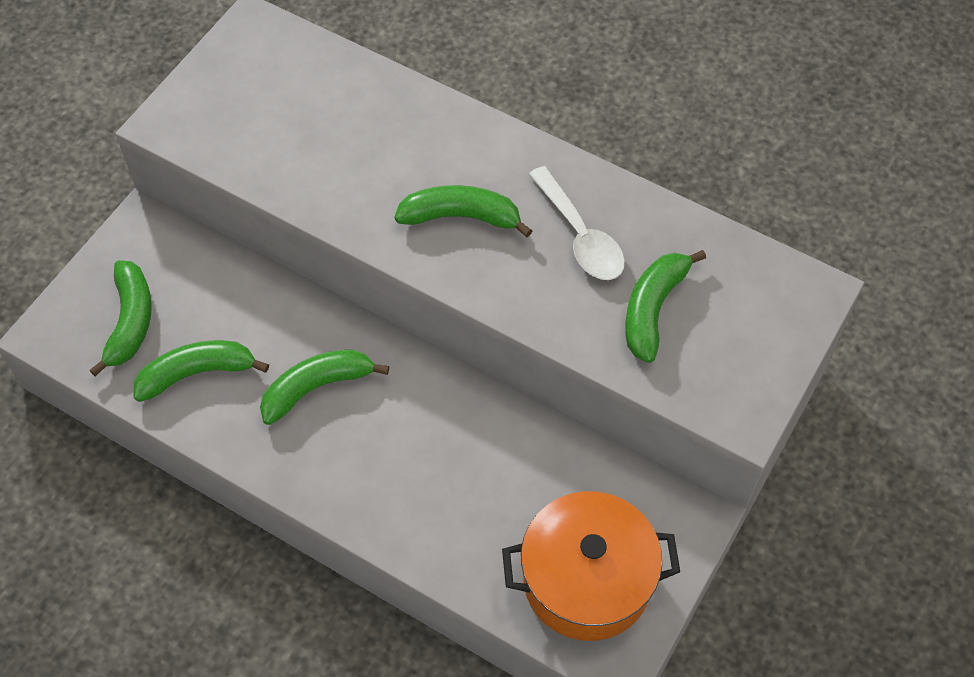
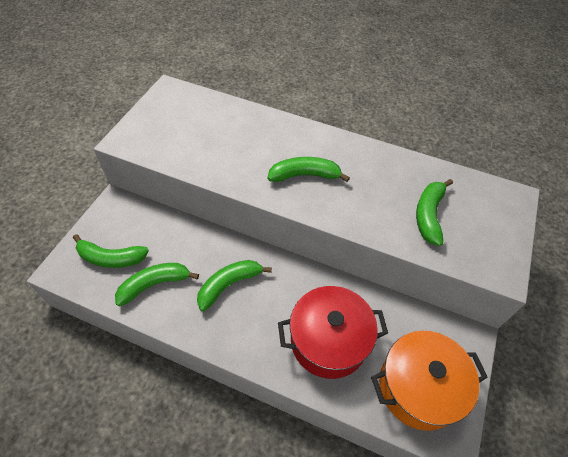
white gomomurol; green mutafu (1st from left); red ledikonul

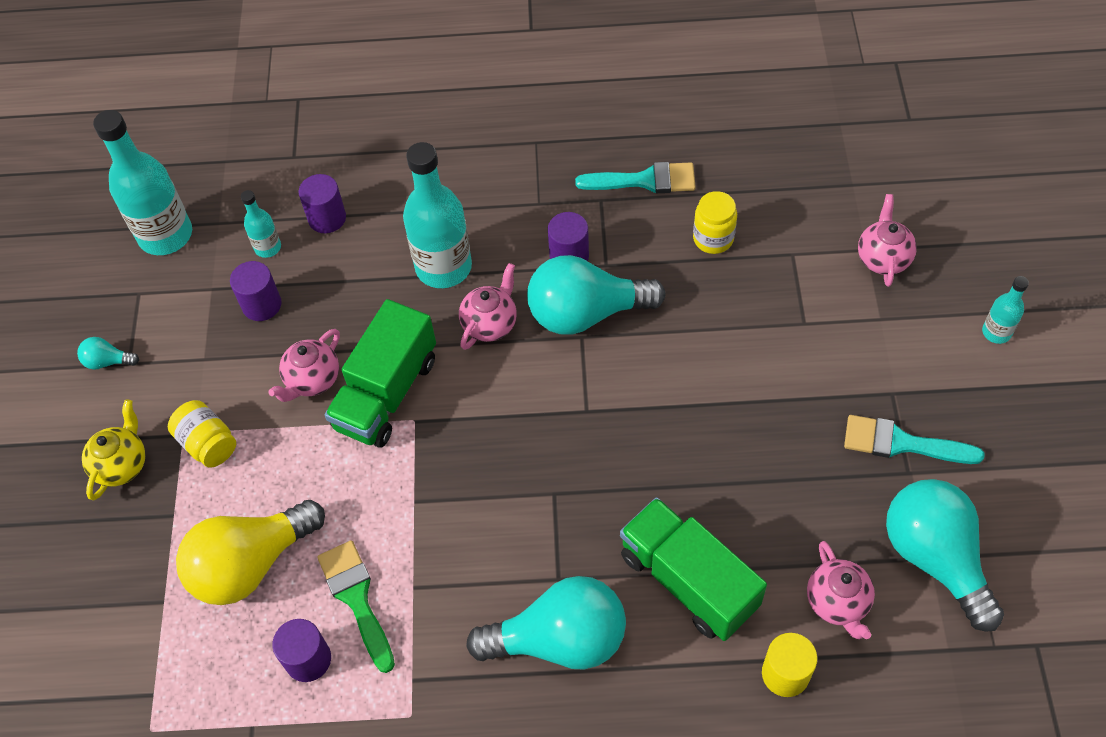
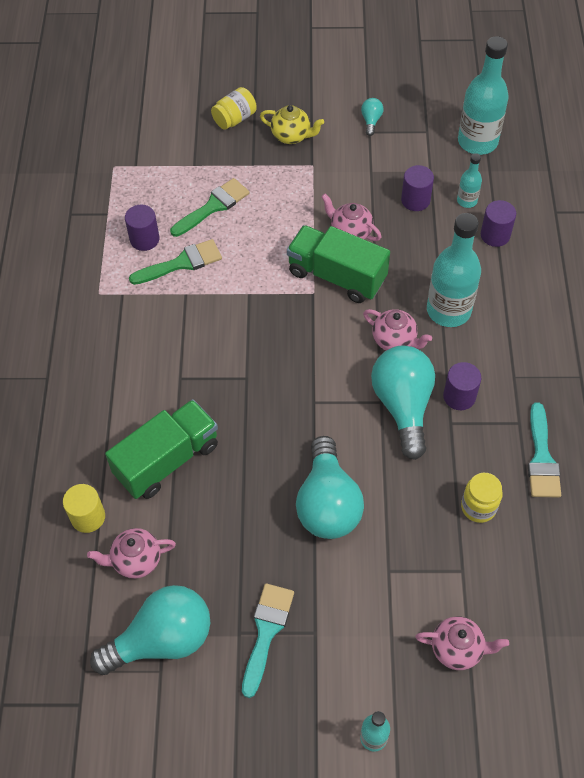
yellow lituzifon (1st from left); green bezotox (2nd from left); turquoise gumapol (2nd from left)

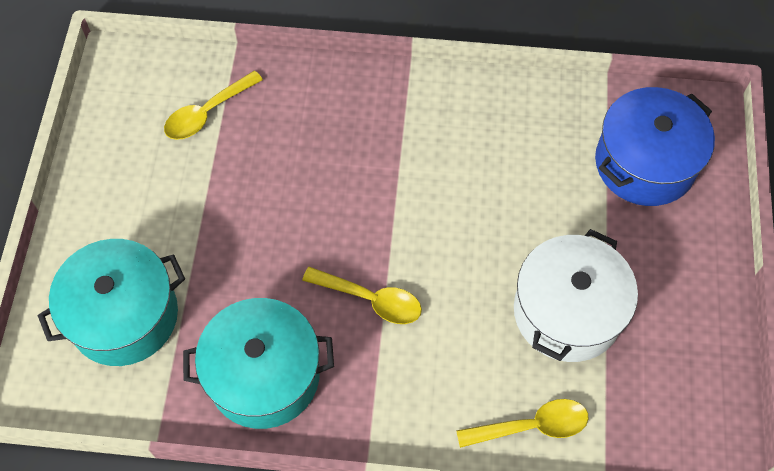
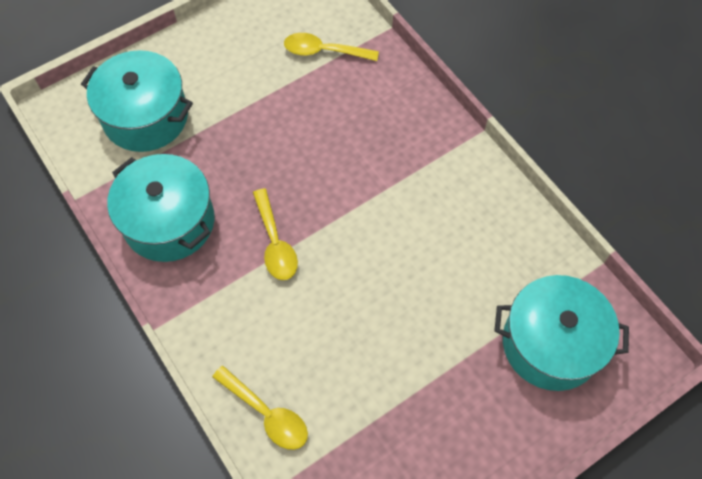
turquoise ledikonul (3rd from left); white ledikonul

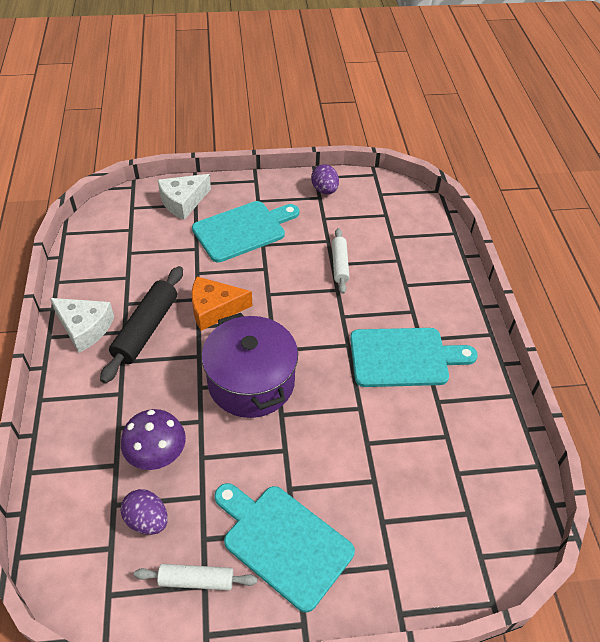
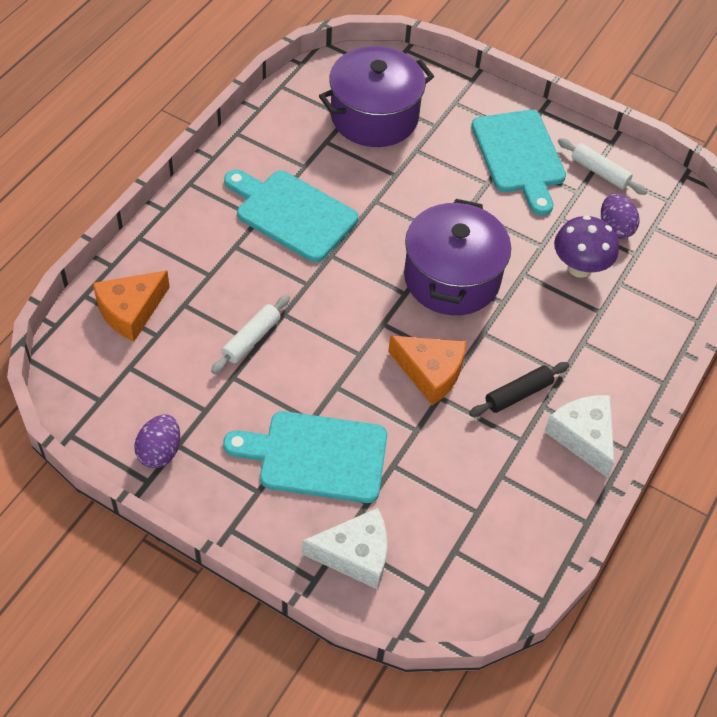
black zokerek; purple ledikonul (1st from left); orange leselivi (1st from left)

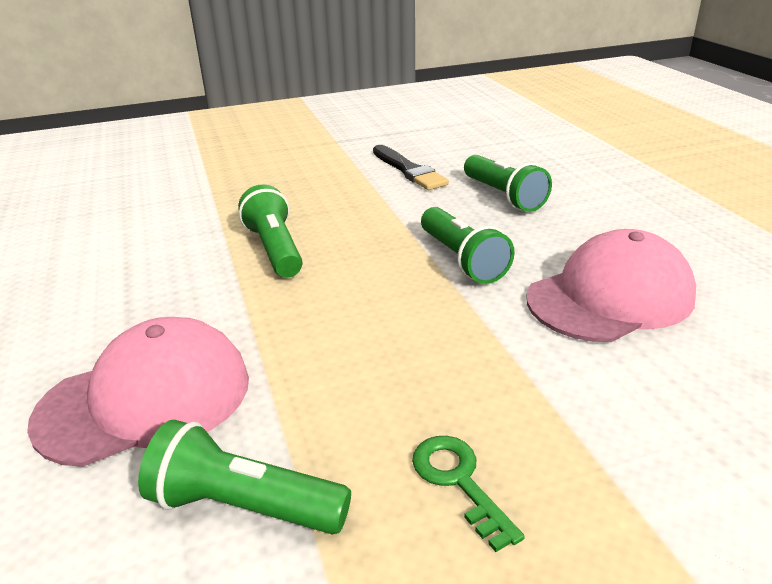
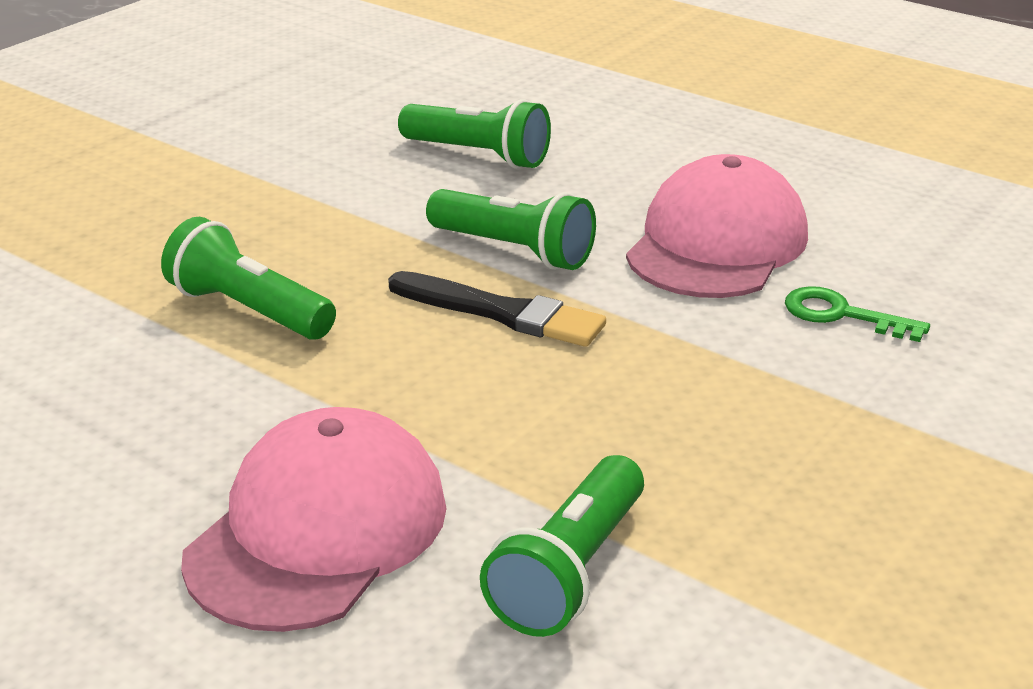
black bezotox; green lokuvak (4th from left); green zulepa

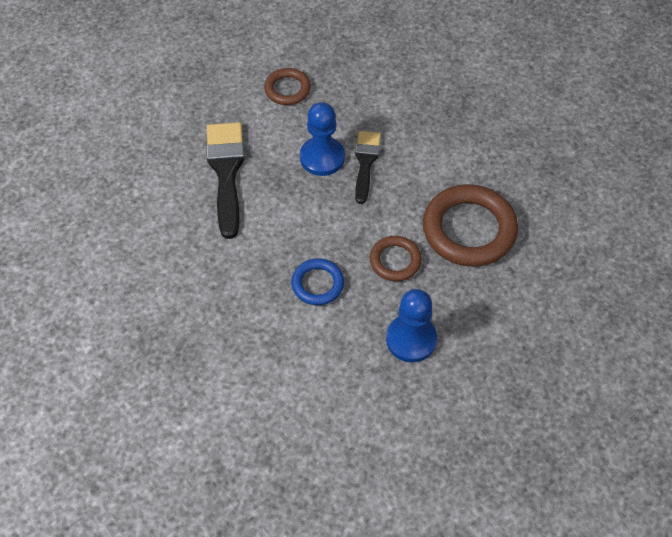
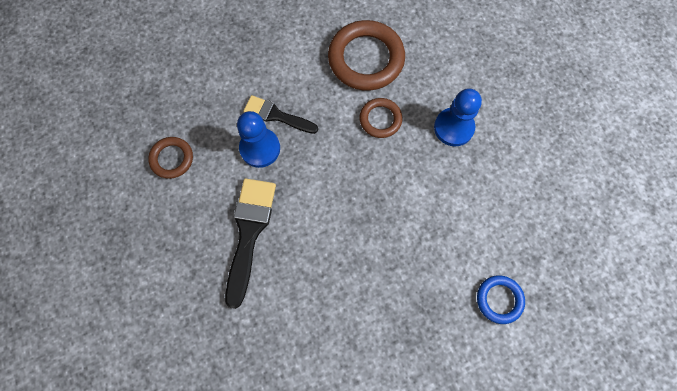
black bezotox (1st from left); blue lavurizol

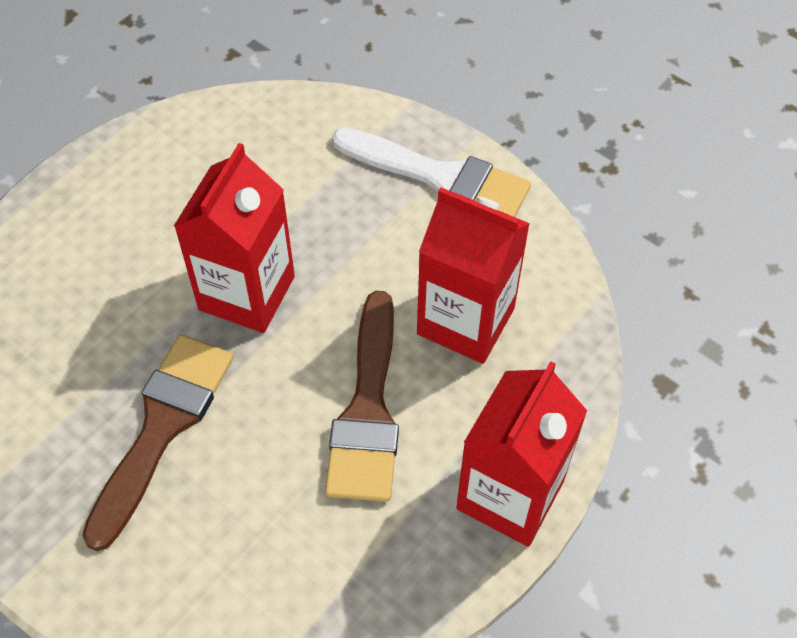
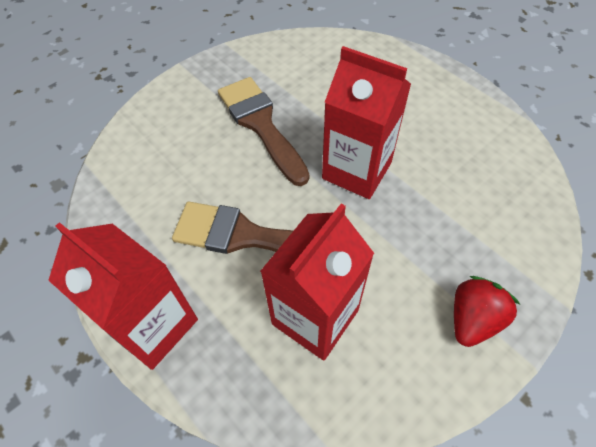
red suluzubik; brown bezotox (2nd from left)

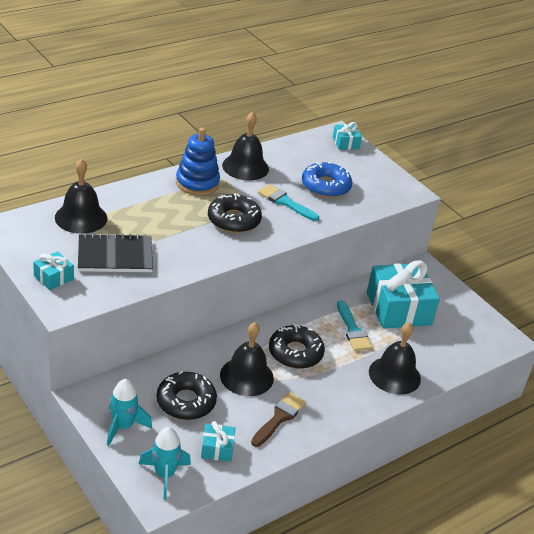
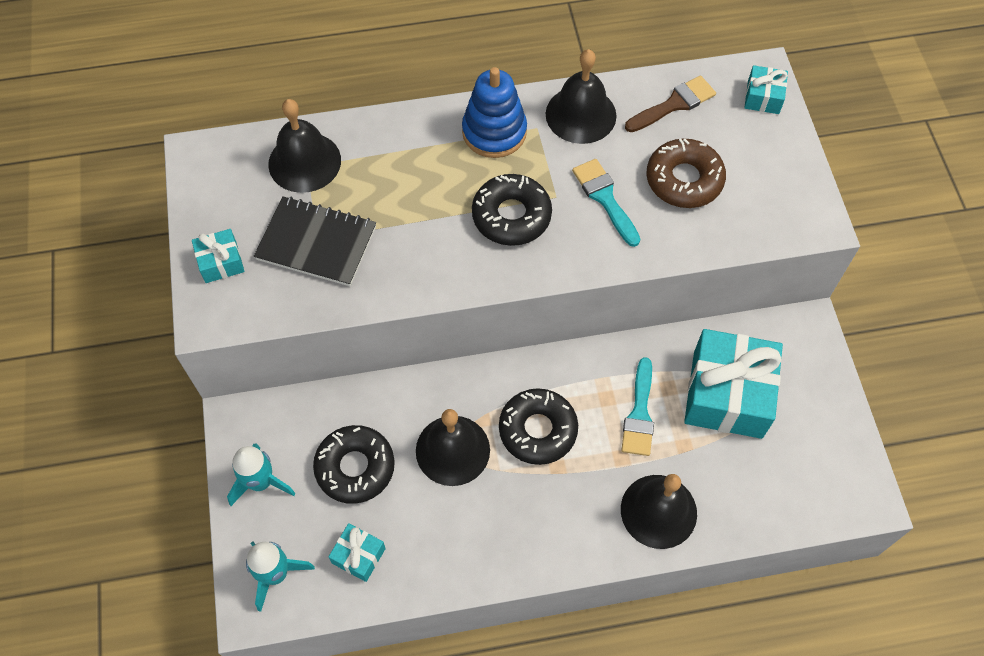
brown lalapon; brown bezotox

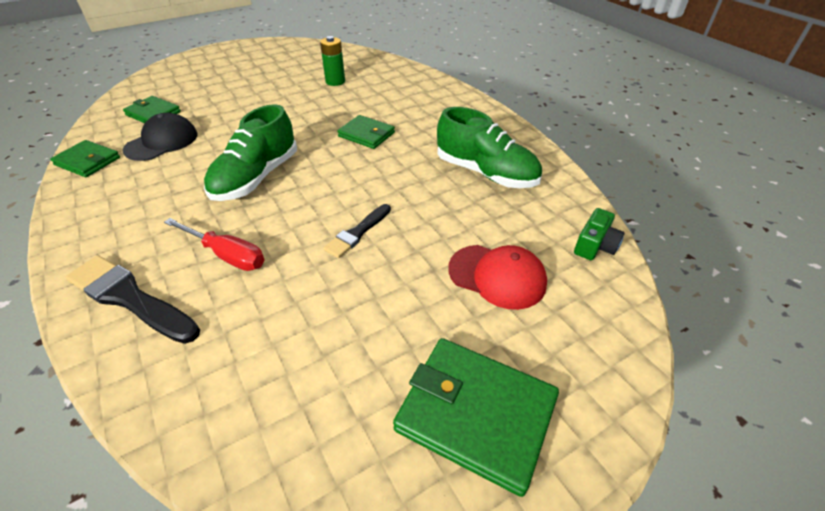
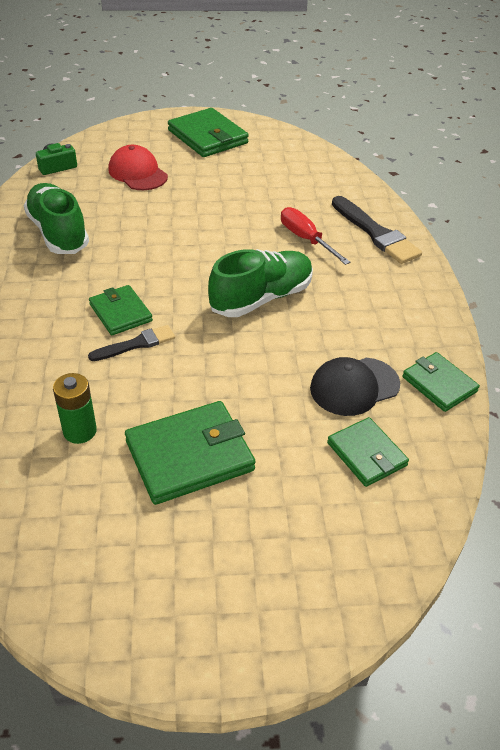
black bezotox (1st from left); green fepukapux (2nd from left)

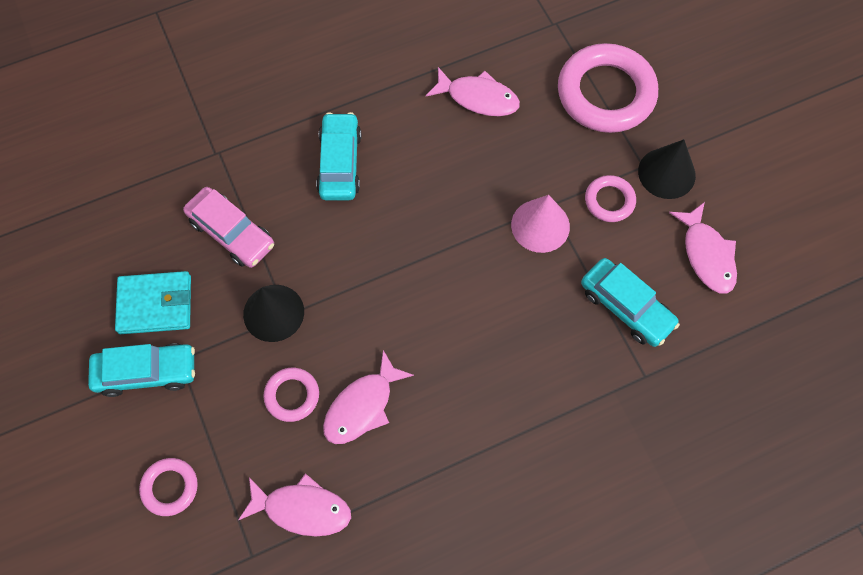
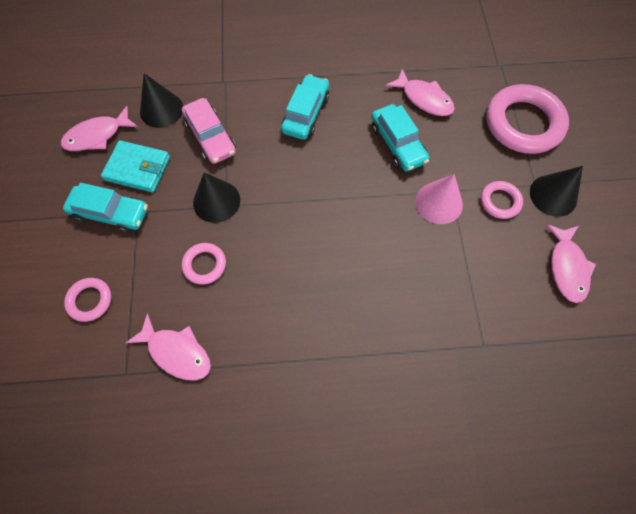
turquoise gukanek (3rd from left); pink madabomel (1st from left); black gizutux (1st from left)

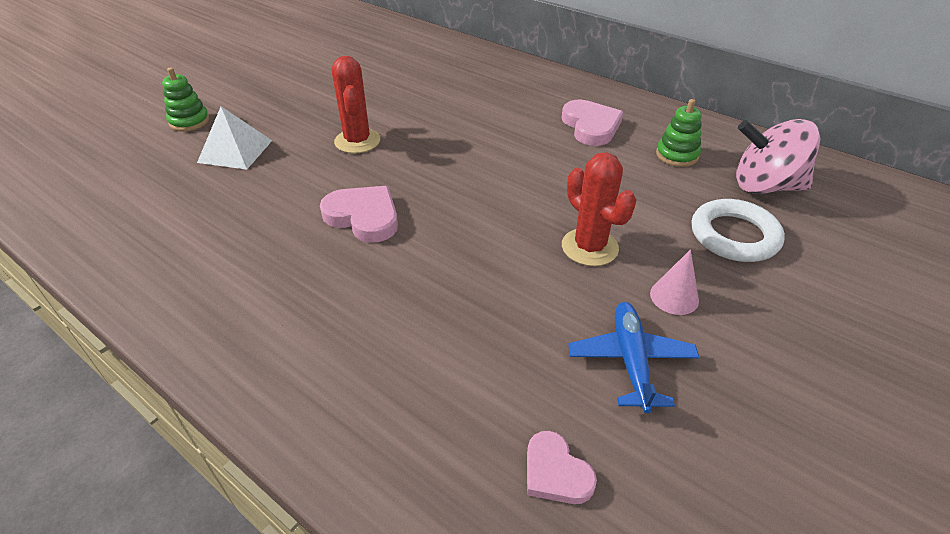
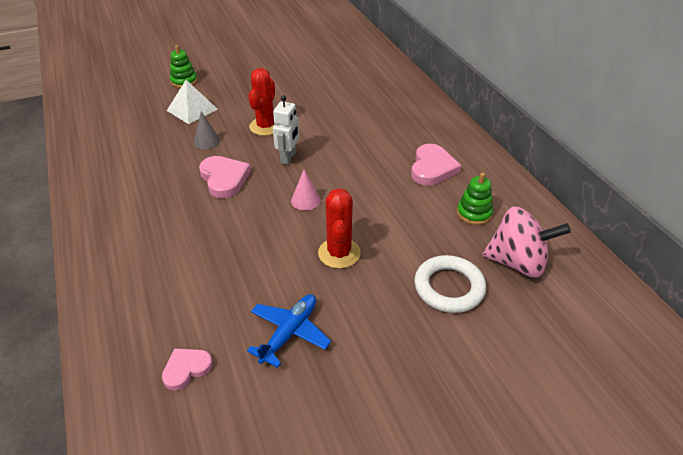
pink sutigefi; pink gizutux; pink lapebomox (1st from left); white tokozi; grey gizutux

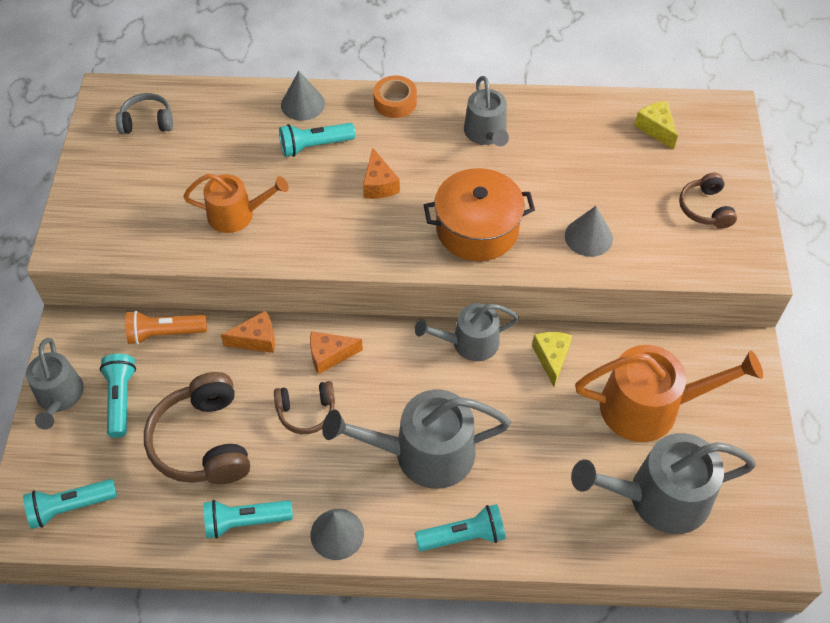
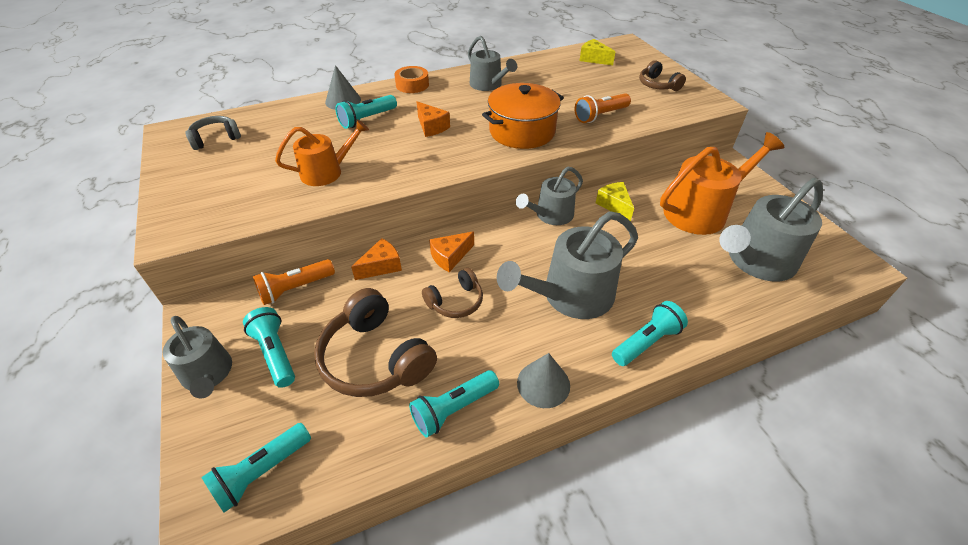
orange lokuvak (2nd from left)

